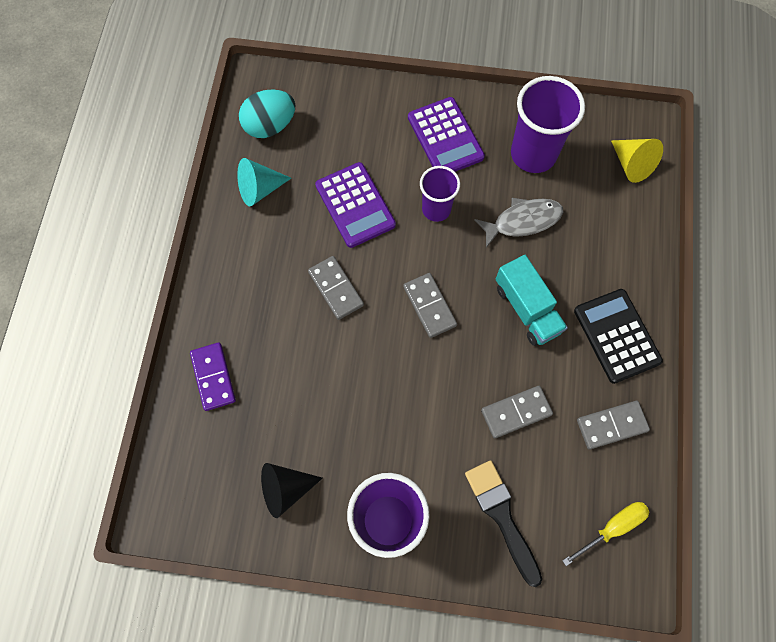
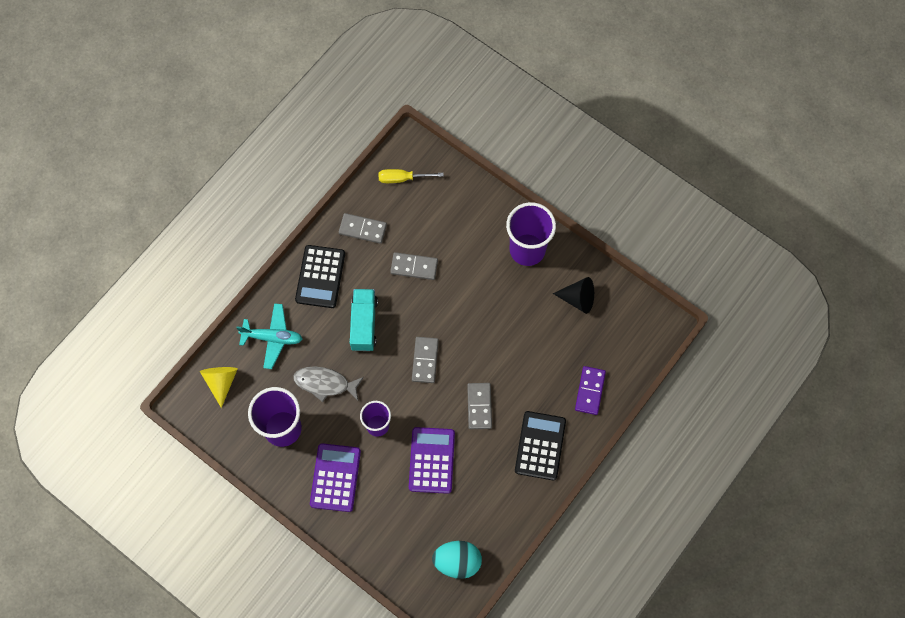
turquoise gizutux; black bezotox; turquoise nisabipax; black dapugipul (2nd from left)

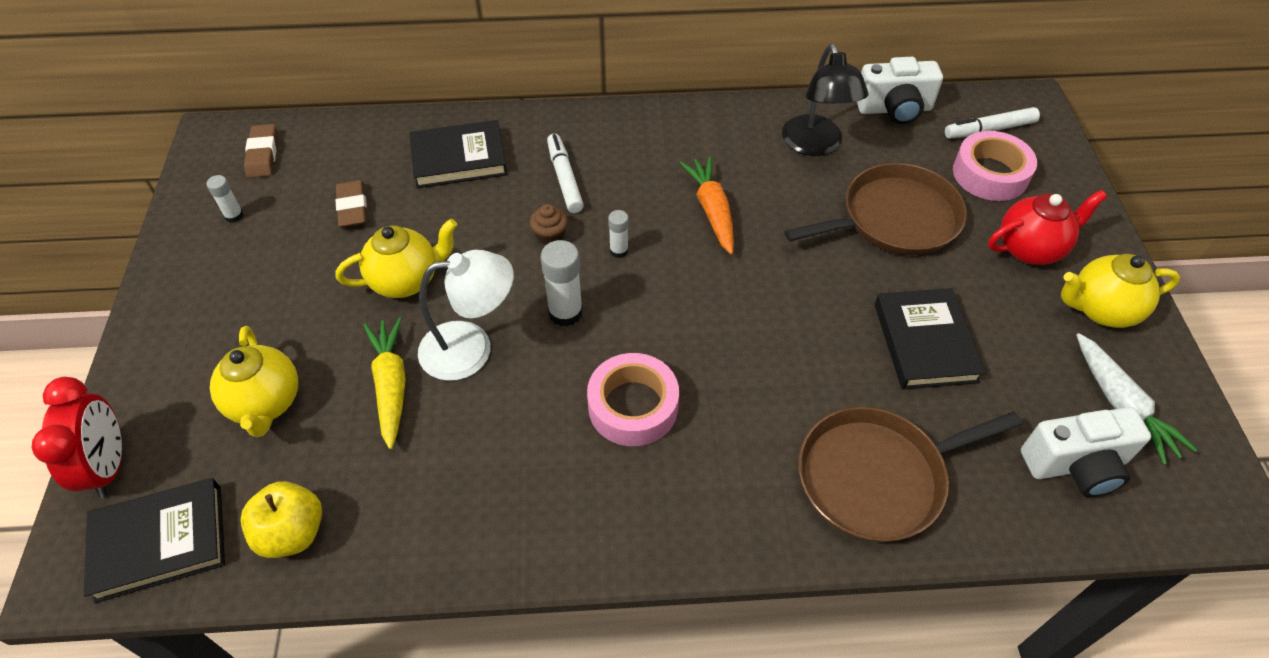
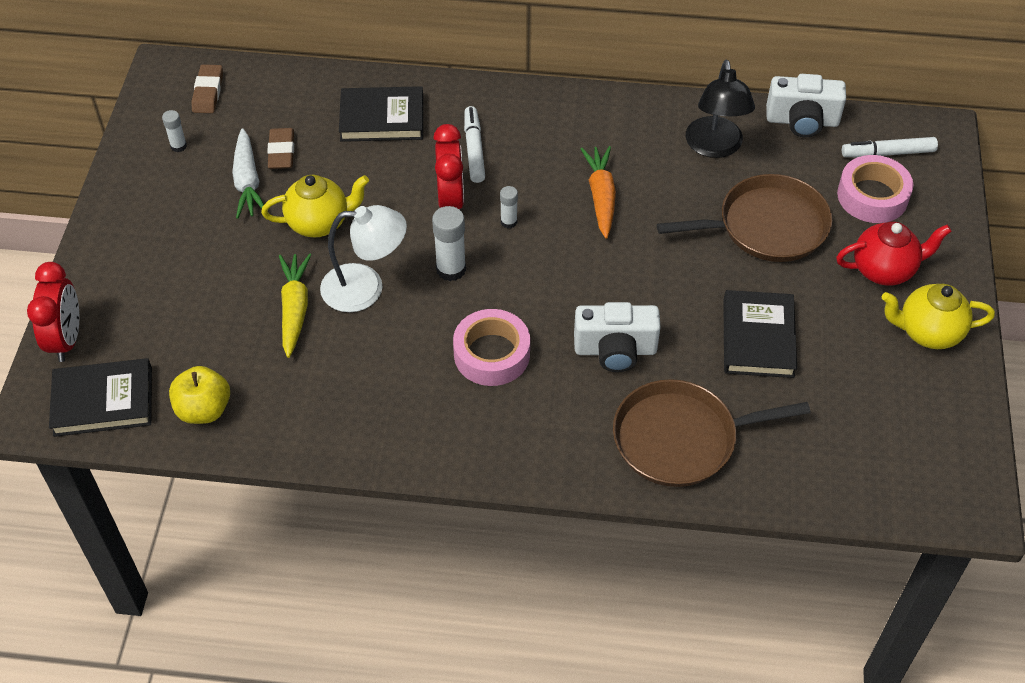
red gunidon (2nd from left); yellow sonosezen (1st from left in the first image); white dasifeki; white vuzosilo (1st from left)

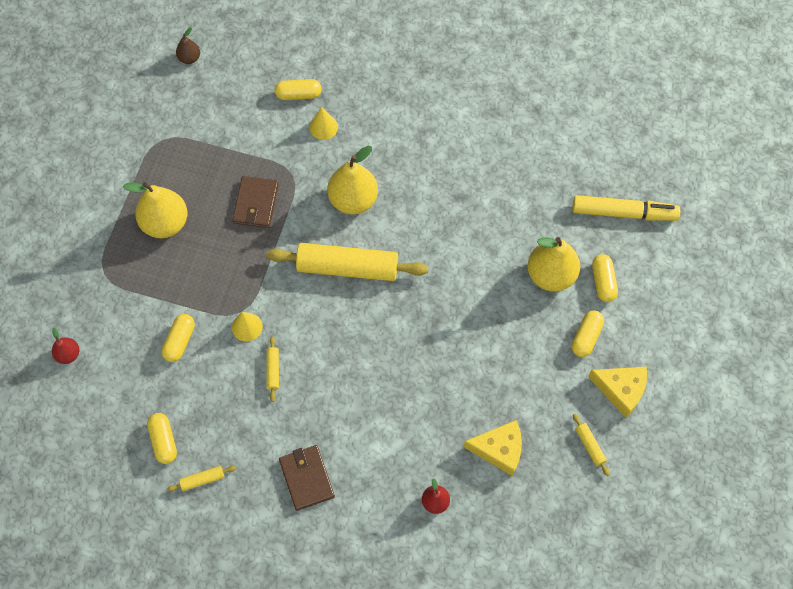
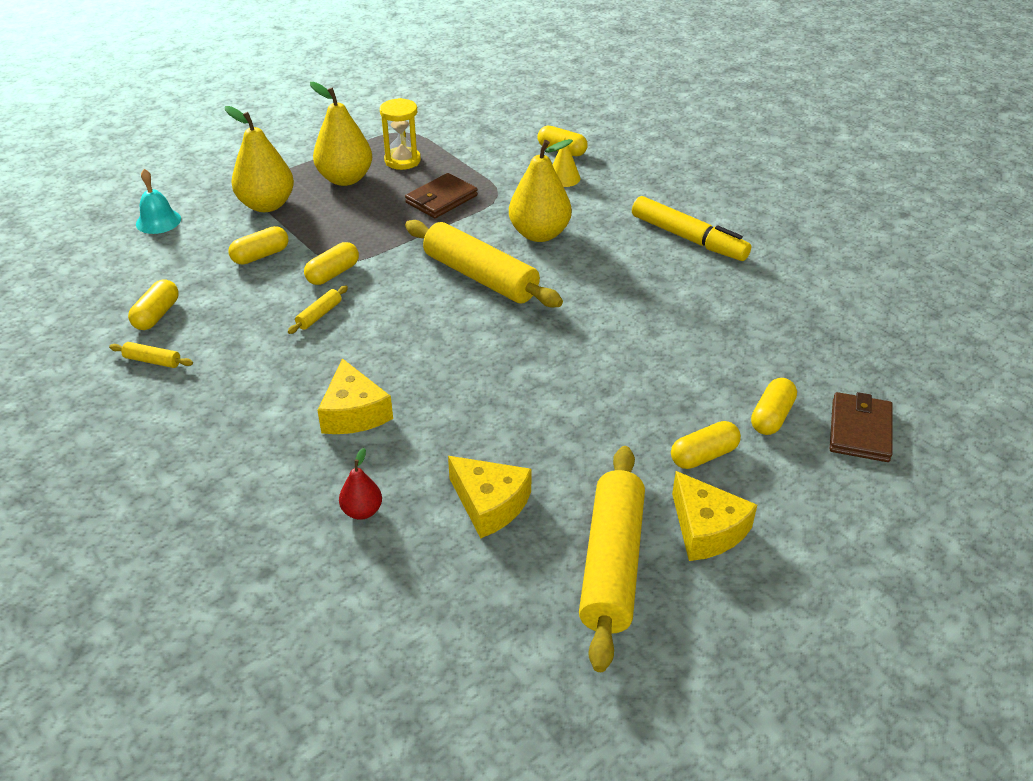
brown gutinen; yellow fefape; yellow gutinen (1st from left); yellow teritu (3rd from left); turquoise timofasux; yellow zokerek (4th from left); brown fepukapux (2nd from left); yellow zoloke; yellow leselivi (1st from left)

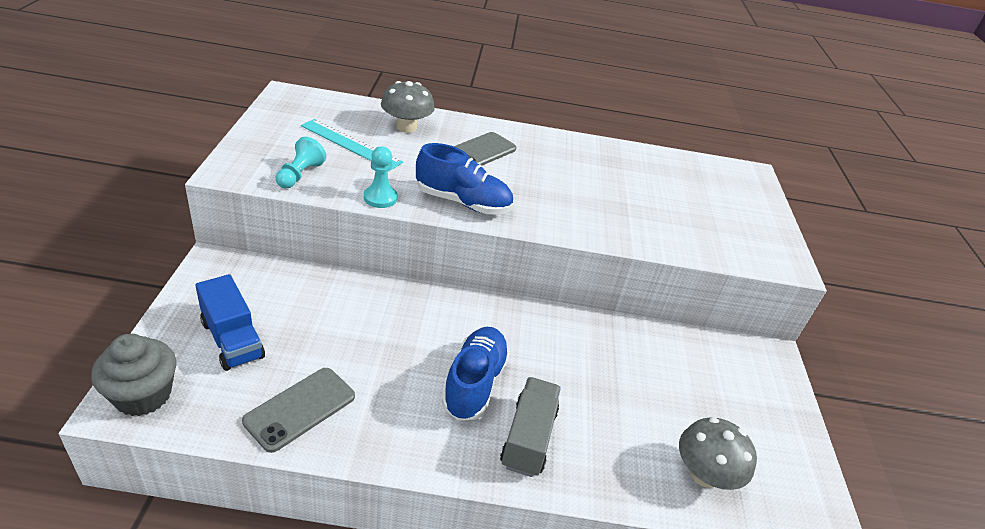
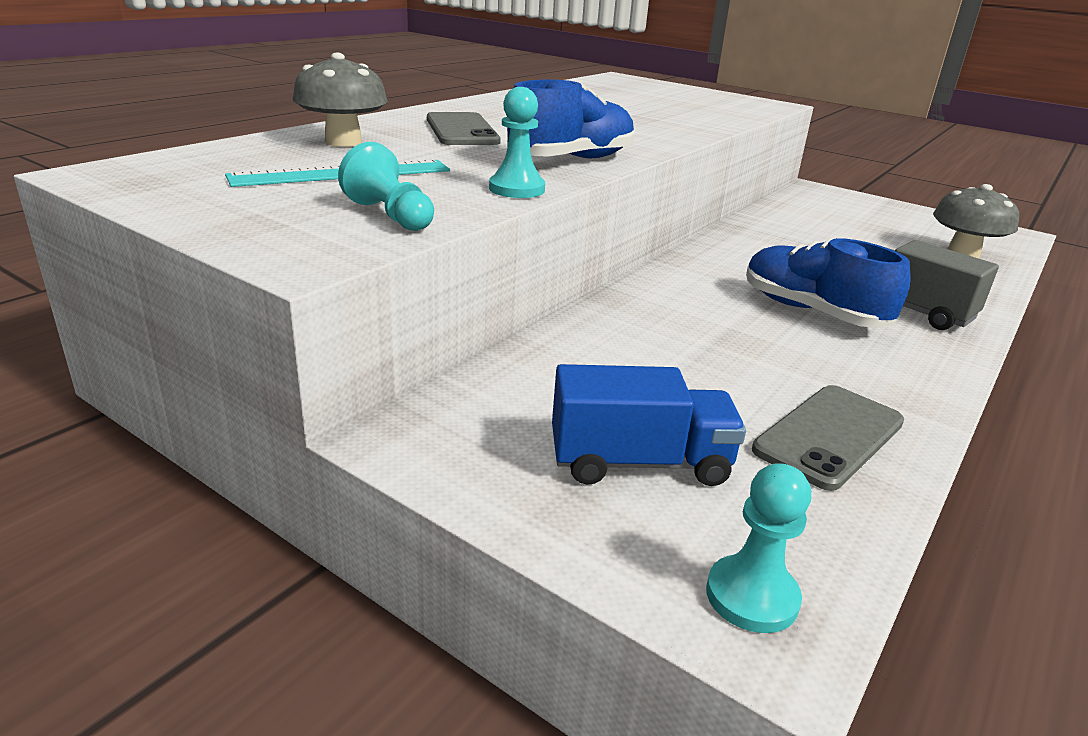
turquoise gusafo (3rd from left); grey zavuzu (2nd from left)

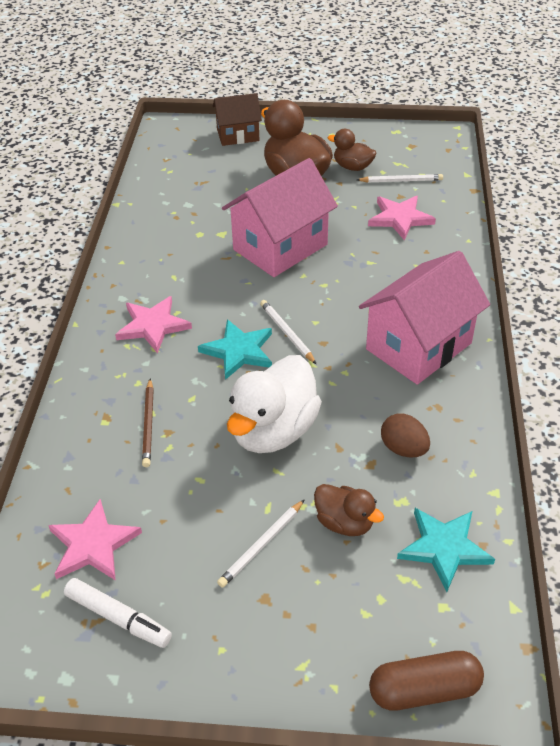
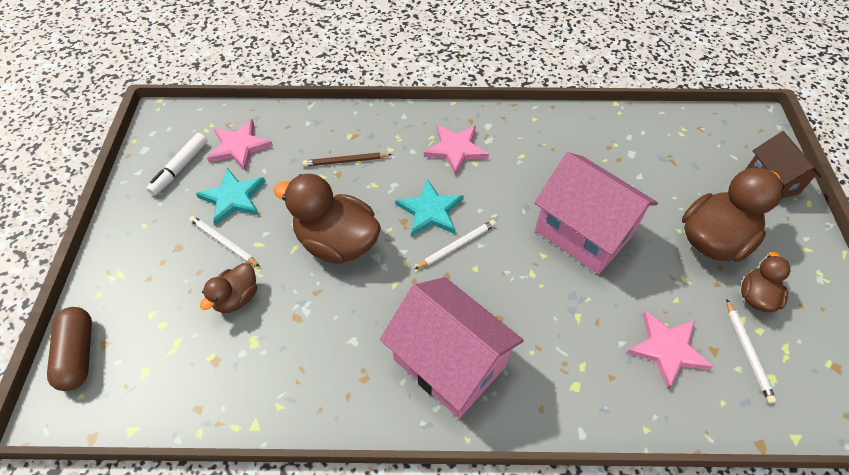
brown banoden (2nd from left); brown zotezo; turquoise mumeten (1st from left)

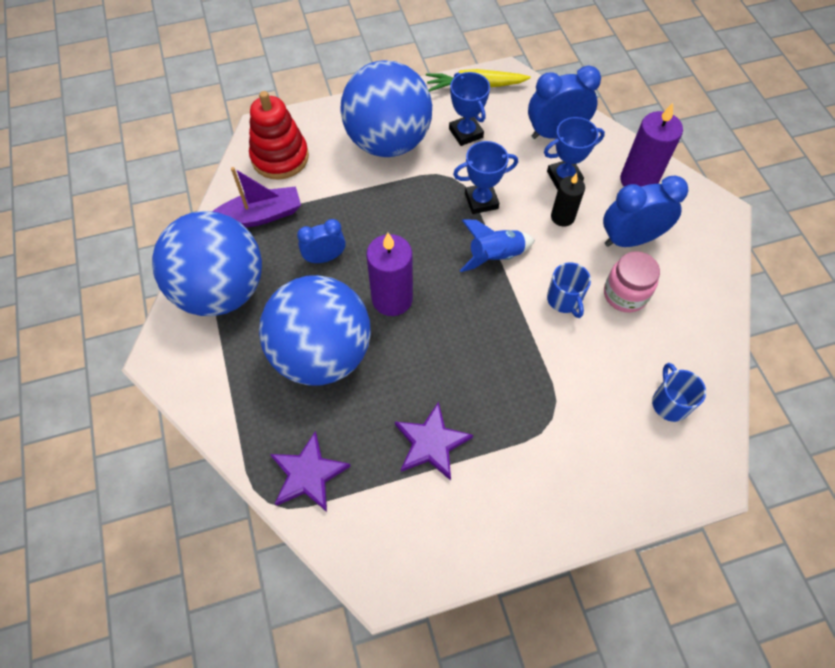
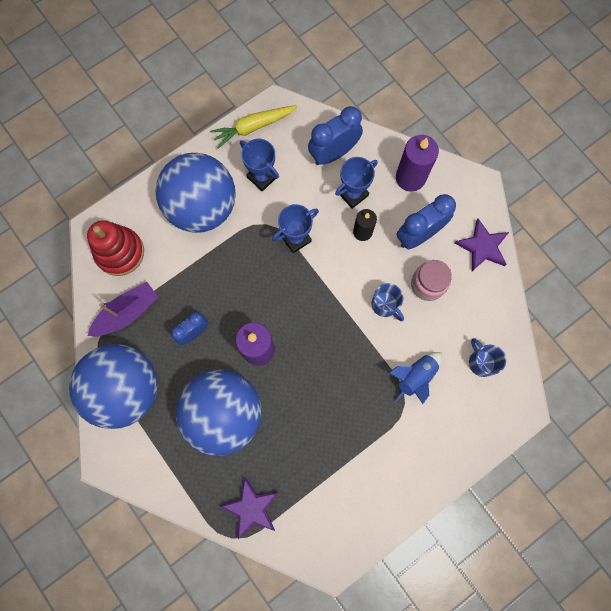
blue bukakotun; purple mumeten (2nd from left)

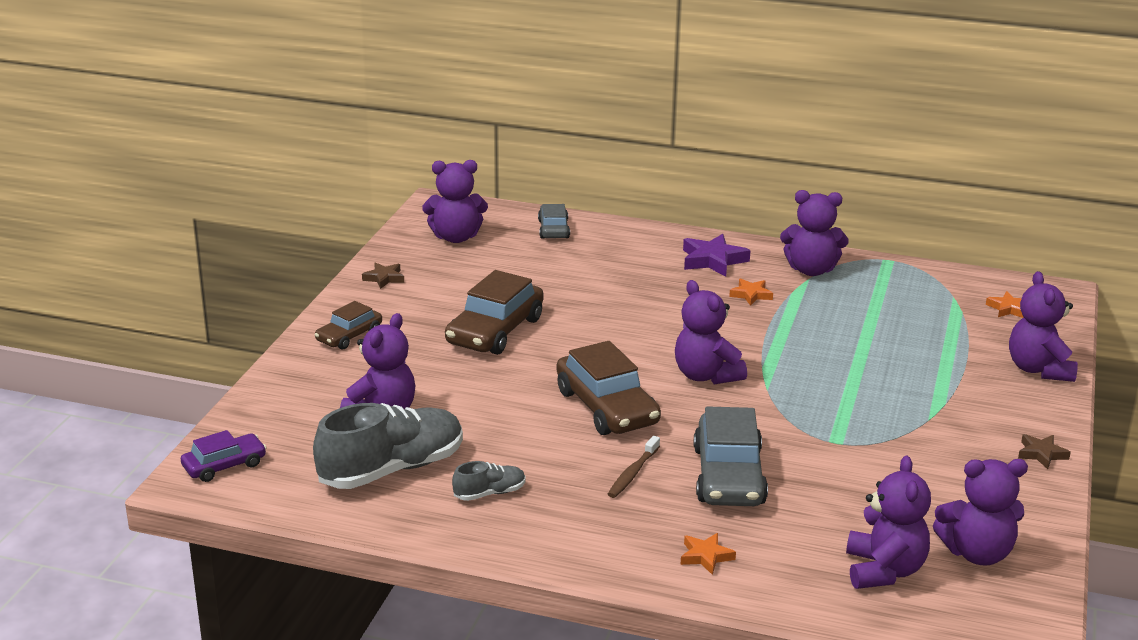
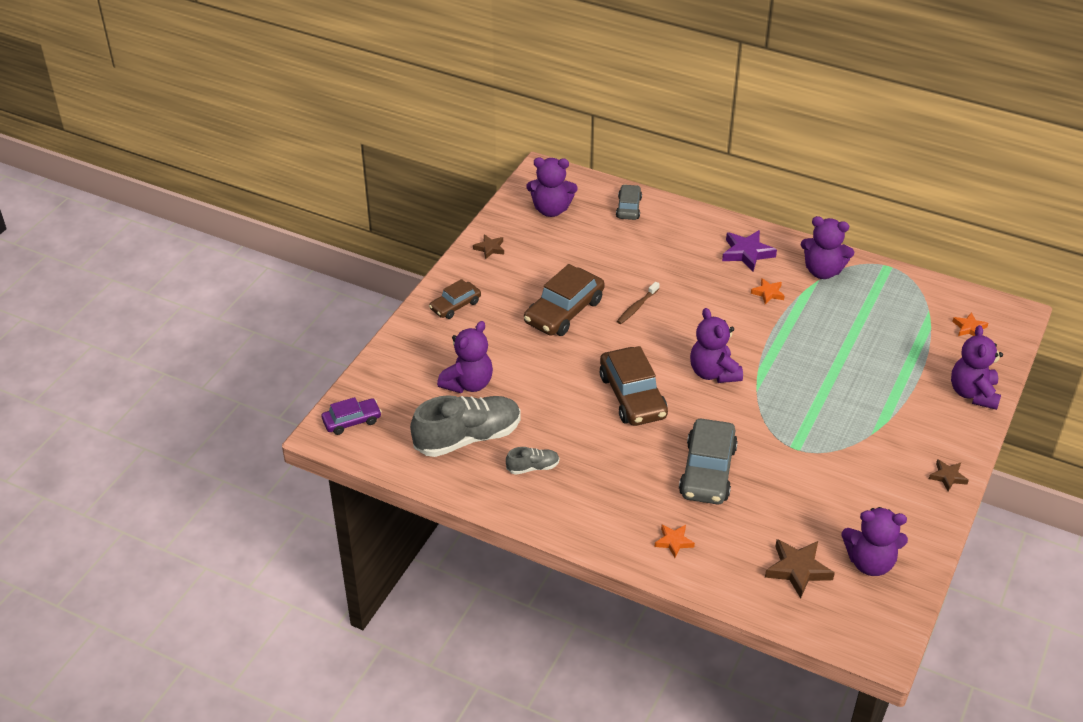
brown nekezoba; brown mumeten (2nd from left)

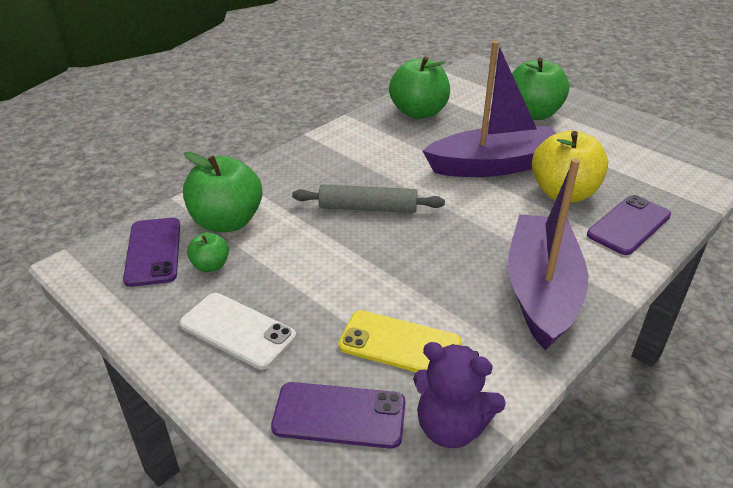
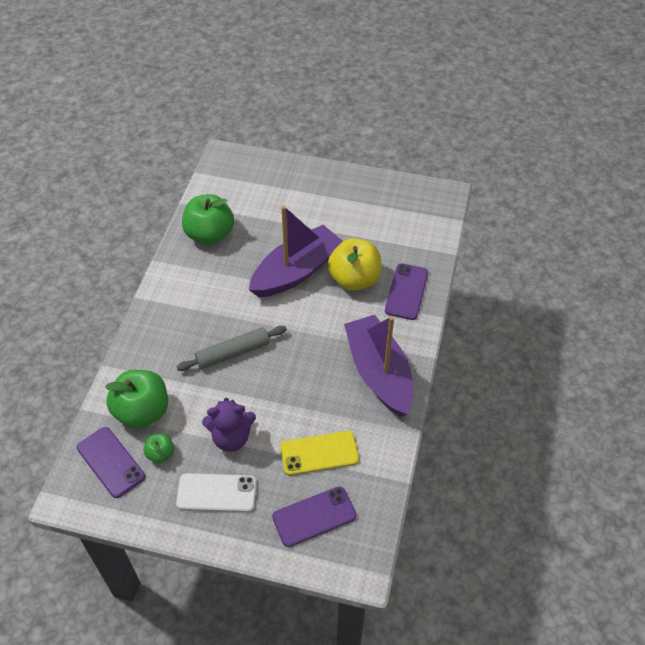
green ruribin (4th from left in the first image); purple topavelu

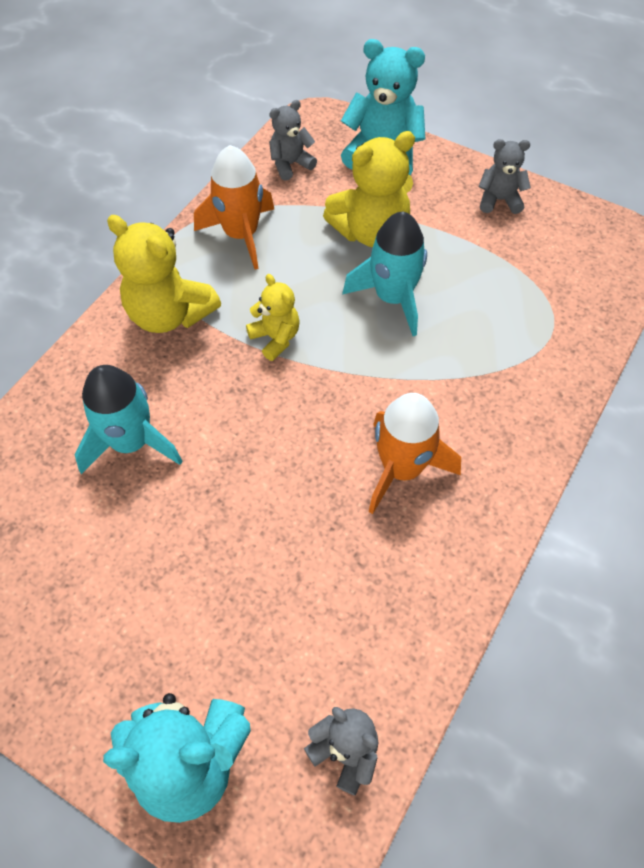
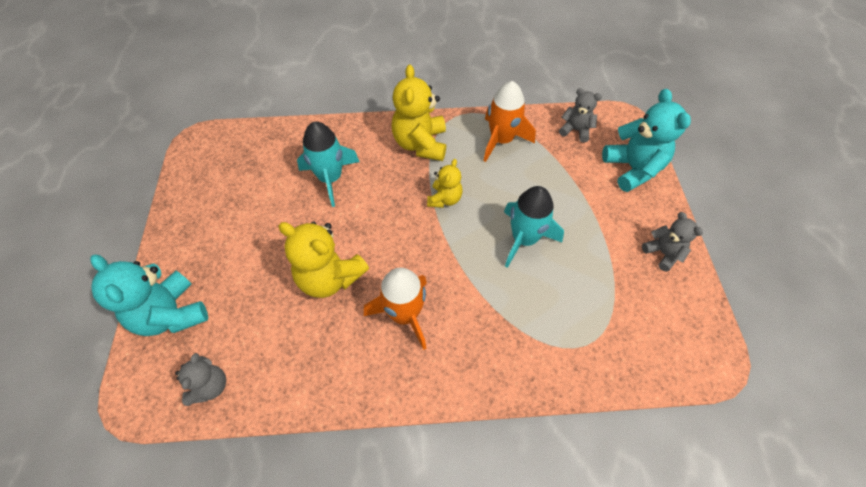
yellow topavelu (1st from left)

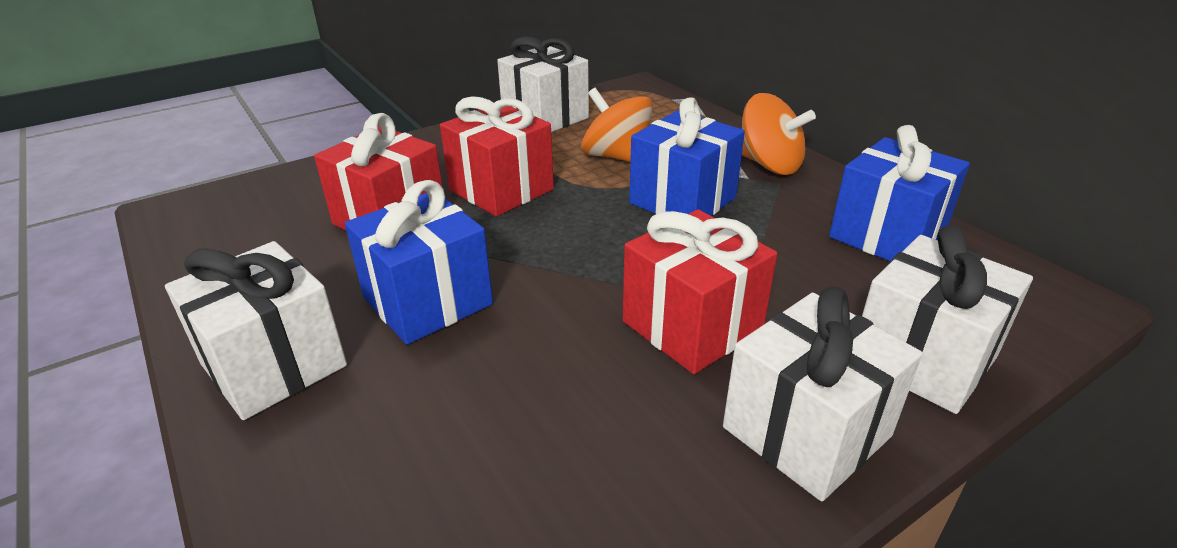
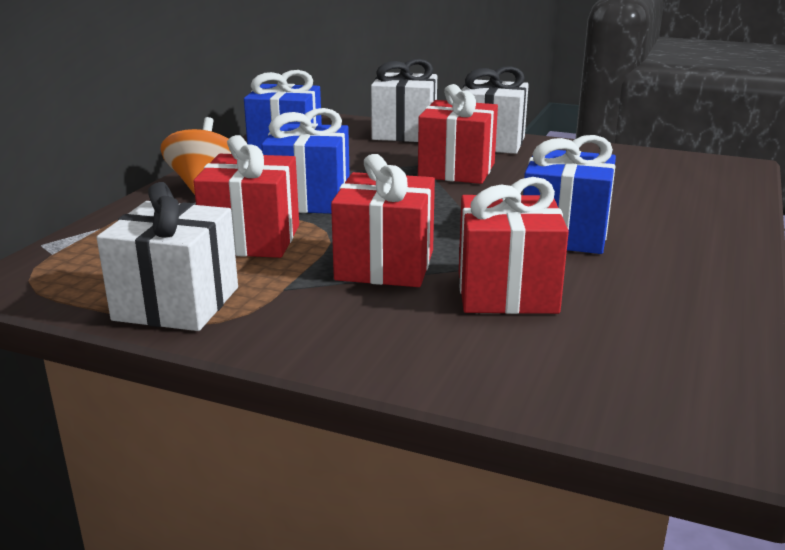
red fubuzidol (1st from left); white fubuzidol (1st from left in the first image)

